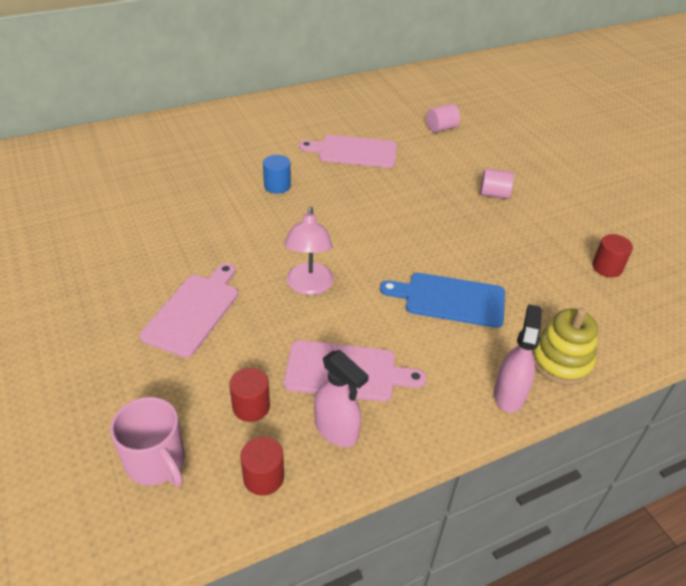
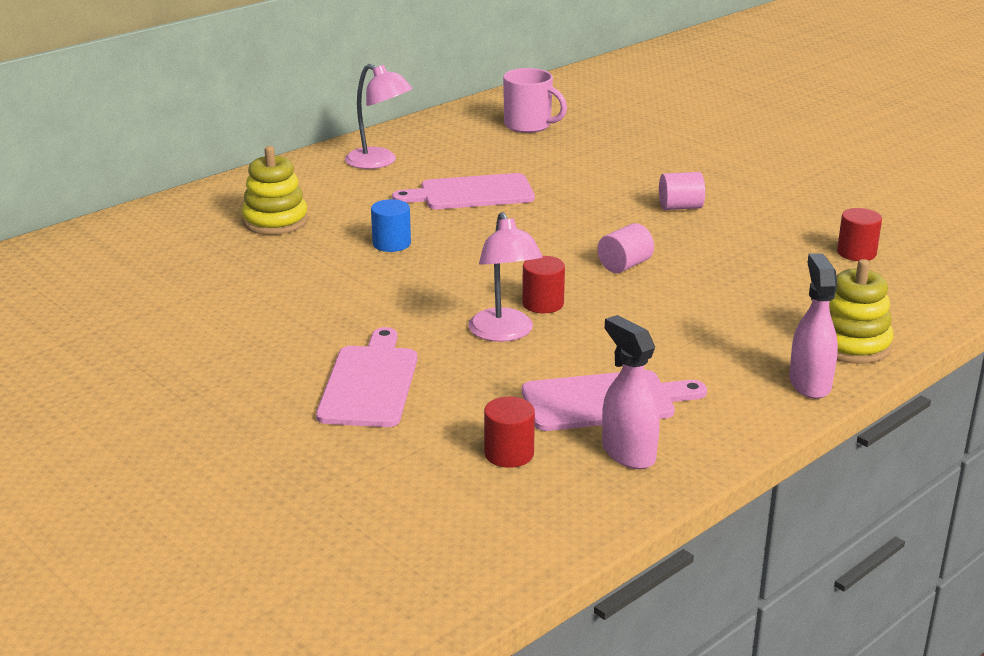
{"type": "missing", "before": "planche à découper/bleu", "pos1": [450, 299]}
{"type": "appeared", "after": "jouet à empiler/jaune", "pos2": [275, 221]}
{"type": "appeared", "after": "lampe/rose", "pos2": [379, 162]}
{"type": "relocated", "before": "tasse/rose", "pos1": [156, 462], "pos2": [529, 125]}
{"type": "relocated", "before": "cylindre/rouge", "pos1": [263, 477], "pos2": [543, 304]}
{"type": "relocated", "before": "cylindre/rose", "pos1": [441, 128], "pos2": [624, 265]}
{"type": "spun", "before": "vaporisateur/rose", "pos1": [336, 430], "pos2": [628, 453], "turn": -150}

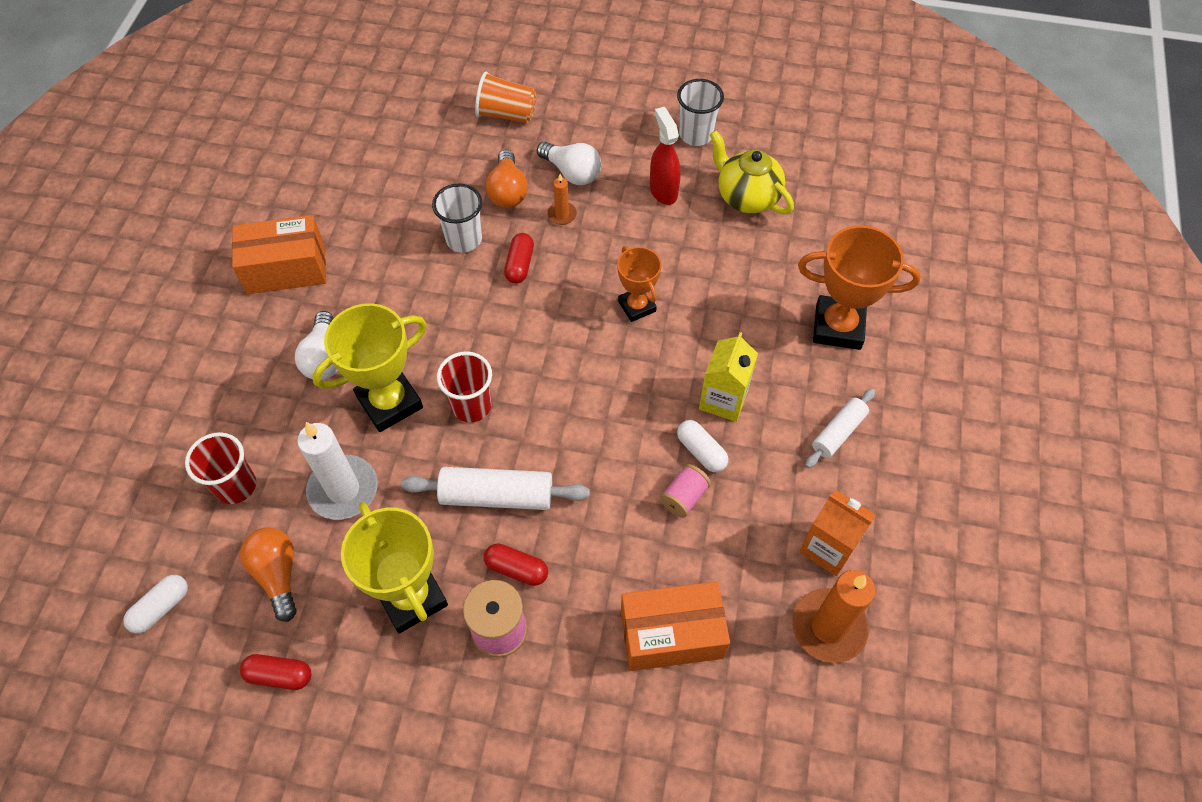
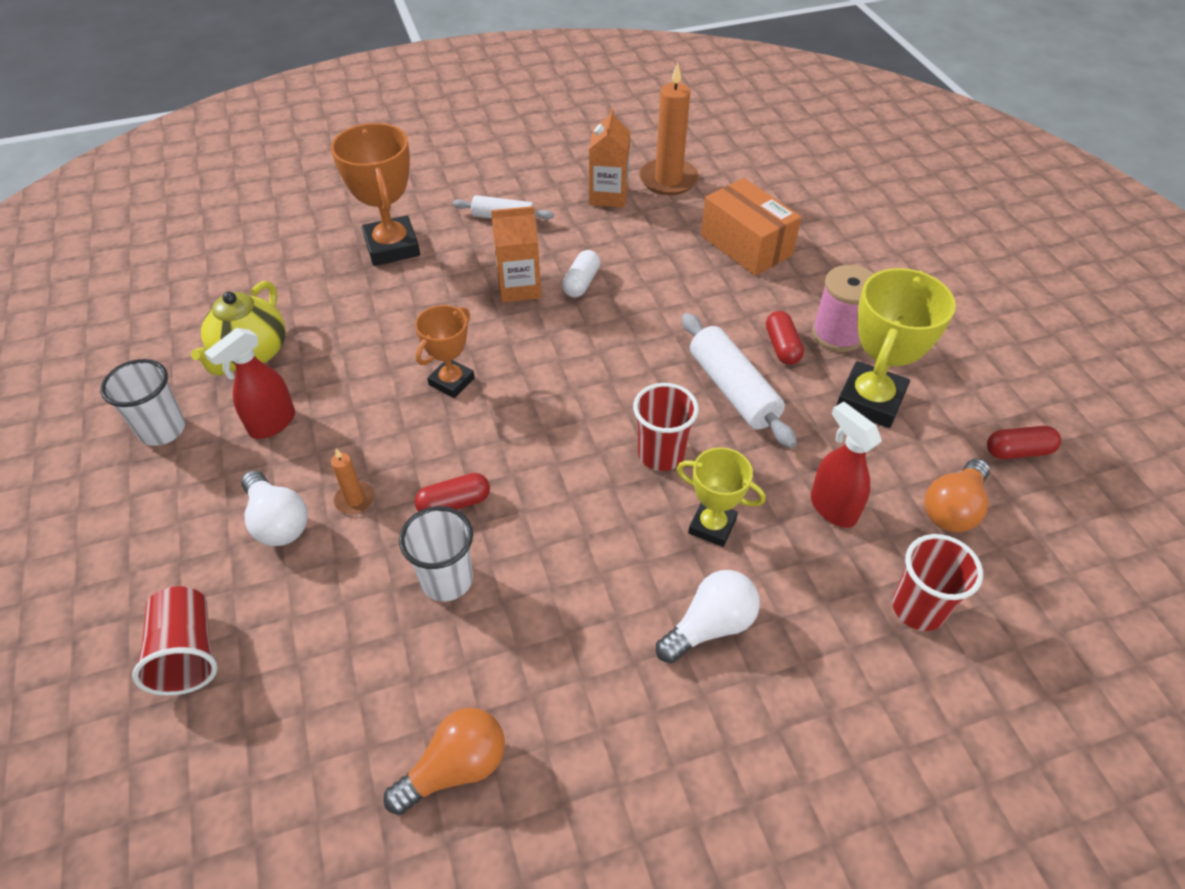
{"type": "missing", "before": "gélule/blanc", "pos1": [161, 607]}
{"type": "missing", "before": "boîte/orange", "pos1": [286, 268]}
{"type": "missing", "before": "bobine/rose", "pos1": [684, 497]}
{"type": "relocated", "before": "ampoule/orange", "pos1": [508, 191], "pos2": [456, 768]}
{"type": "exchanged", "before": "bougie/blanc", "after": "vaporisateur/rouge", "pos1": [343, 489], "pos2": [832, 508]}
{"type": "colour", "before": "gobelet/orange", "after": "gobelet/rouge", "pos1": [506, 114], "pos2": [187, 653]}
{"type": "colour", "before": "brique de lait/jaune", "after": "brique de lait/orange", "pos1": [723, 399], "pos2": [519, 287]}
{"type": "spun", "before": "gélule/rouge", "pos1": [279, 675], "pos2": [1018, 451], "turn": -75}
{"type": "spun", "before": "ampoule/blanc", "pos1": [572, 172], "pos2": [278, 522], "turn": 135}
{"type": "size", "before": "trophée/jaune", "pos1": [389, 402], "pos2": [712, 526], "scale": 0.61}

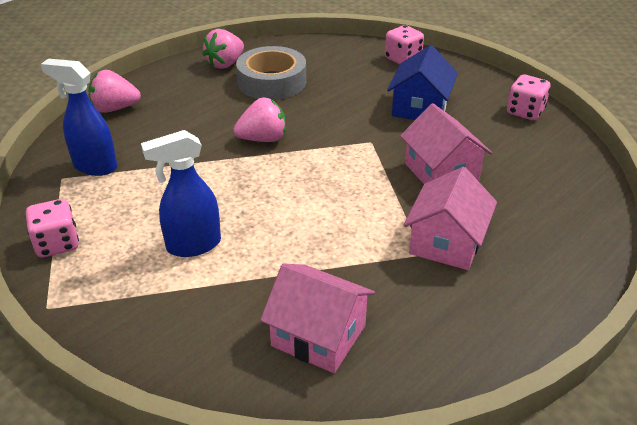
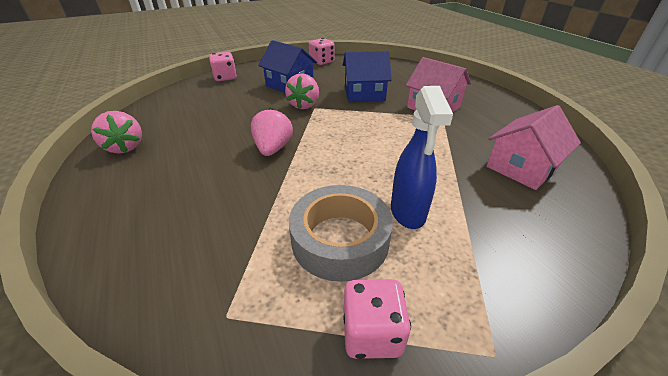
{"type": "missing", "before": "vaporisateur/bleu", "pos1": [94, 166]}
{"type": "relocated", "before": "fraise/rose", "pos1": [115, 108], "pos2": [304, 105]}
{"type": "relocated", "before": "ruban adhésif/gris", "pos1": [272, 82], "pos2": [340, 239]}
{"type": "colour", "before": "maison/rose", "after": "maison/bleu", "pos1": [441, 172], "pos2": [364, 94]}

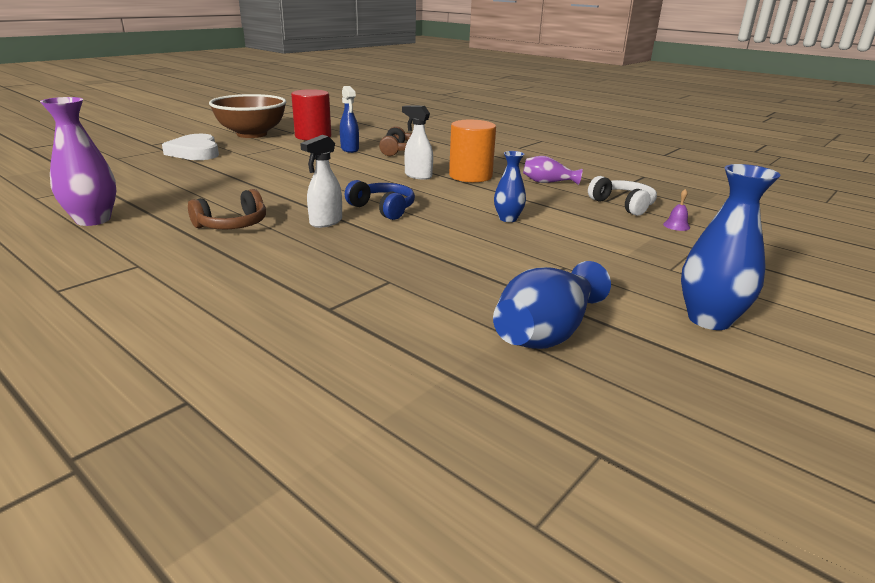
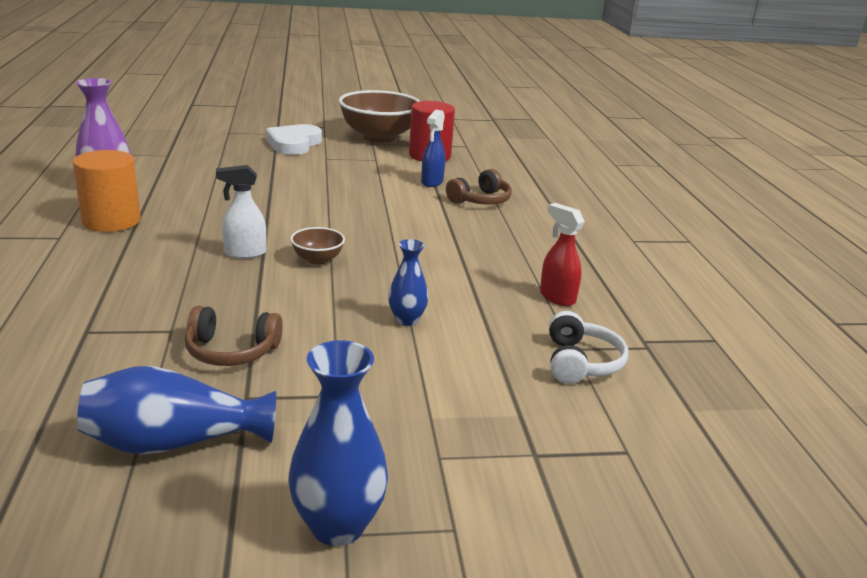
{"type": "missing", "before": "vaporisateur/blanc", "pos1": [418, 176]}
{"type": "missing", "before": "cloche/violet", "pos1": [676, 225]}
{"type": "relocated", "before": "casque audio/marron", "pos1": [232, 225], "pos2": [231, 351]}
{"type": "relocated", "before": "cylindre/orange", "pos1": [470, 176], "pos2": [111, 221]}
{"type": "exchanged", "before": "casque audio/bleu", "after": "bol/marron", "pos1": [383, 209], "pos2": [317, 259]}
{"type": "exchanged", "before": "vase/violet", "after": "vaporisateur/rouge", "pos1": [548, 182], "pos2": [556, 297]}

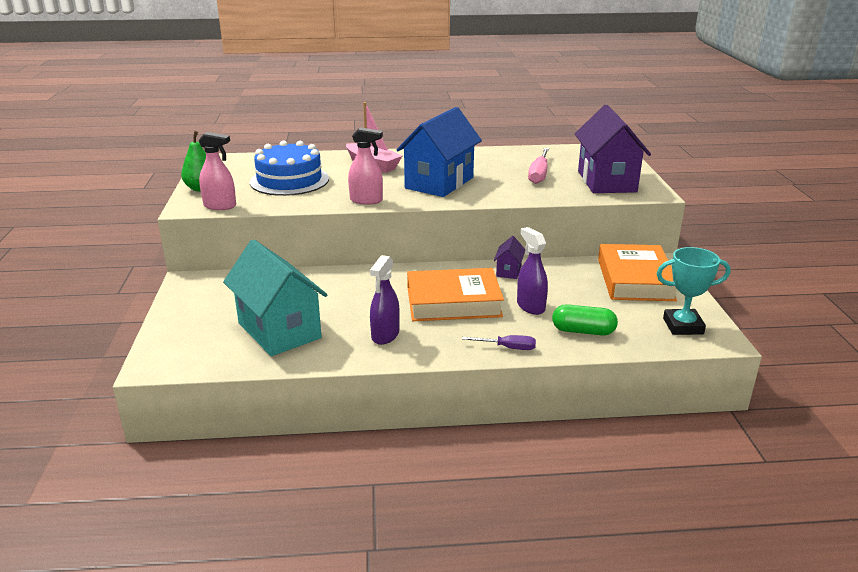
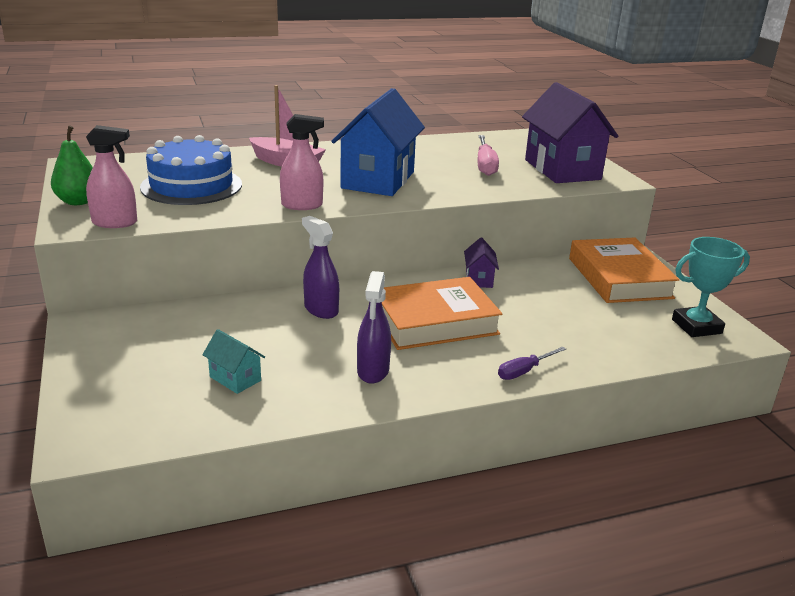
{"type": "missing", "before": "gélule/vert", "pos1": [583, 331]}
{"type": "relocated", "before": "vaporisateur/violet", "pos1": [530, 306], "pos2": [321, 310]}
{"type": "spun", "before": "tournevis/violet", "pos1": [507, 348], "pos2": [524, 371], "turn": 150}
{"type": "size", "before": "maison/turquoise", "pos1": [279, 330], "pos2": [235, 378], "scale": 0.44}

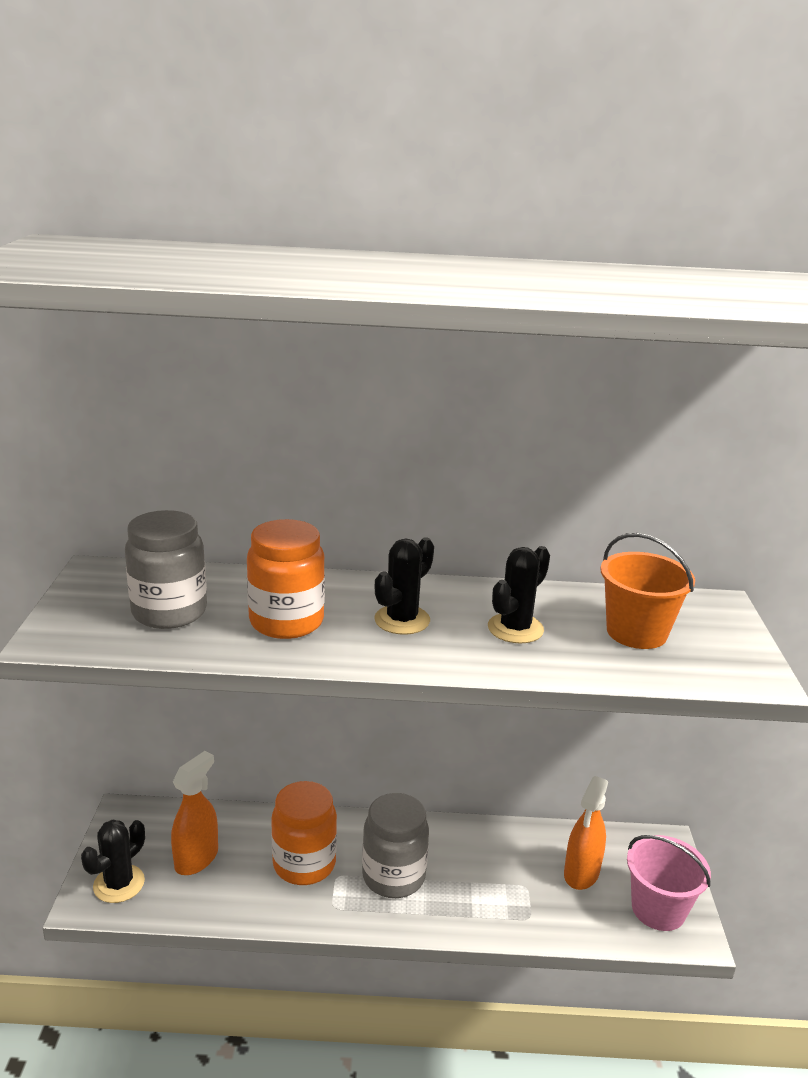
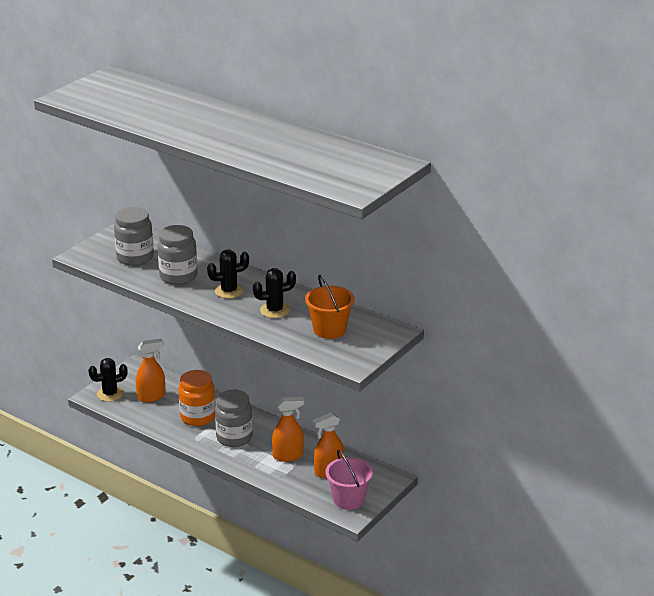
{"type": "appeared", "after": "vaporisateur/orange", "pos2": [288, 456]}
{"type": "colour", "before": "bocal/orange", "after": "bocal/gris", "pos1": [286, 622], "pos2": [178, 276]}

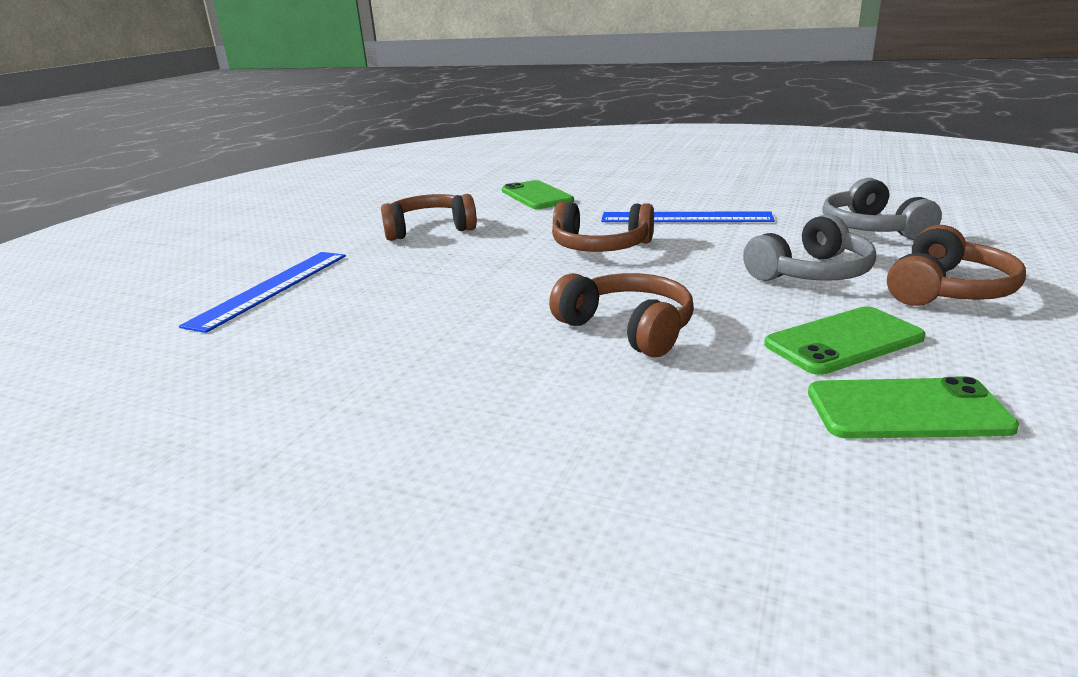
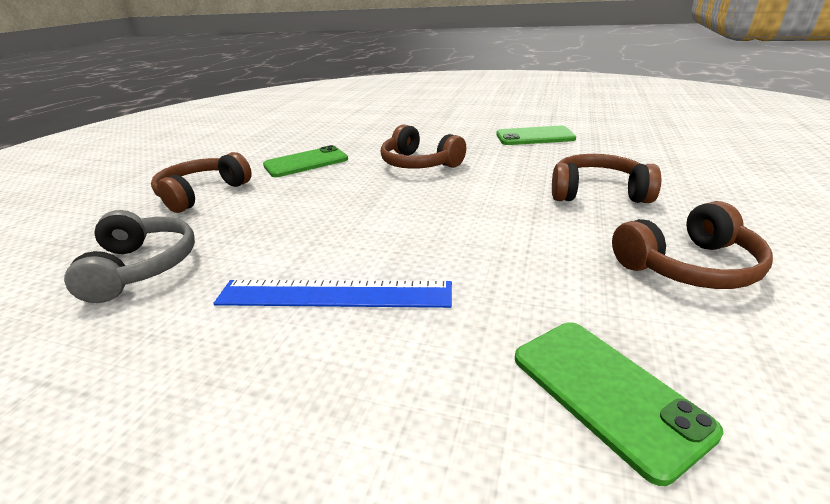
{"type": "missing", "before": "règle/bleu", "pos1": [271, 288]}
{"type": "missing", "before": "casque audio/gris", "pos1": [811, 273]}
{"type": "relocated", "before": "casque audio/marron", "pos1": [600, 246], "pos2": [597, 193]}
{"type": "relocated", "before": "téléphone/vert", "pos1": [906, 410], "pos2": [534, 137]}

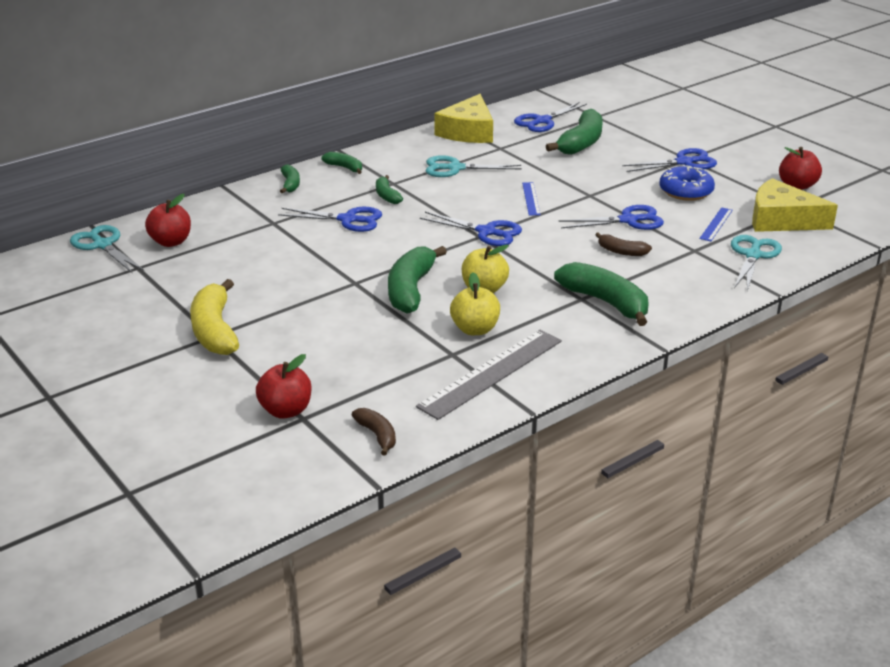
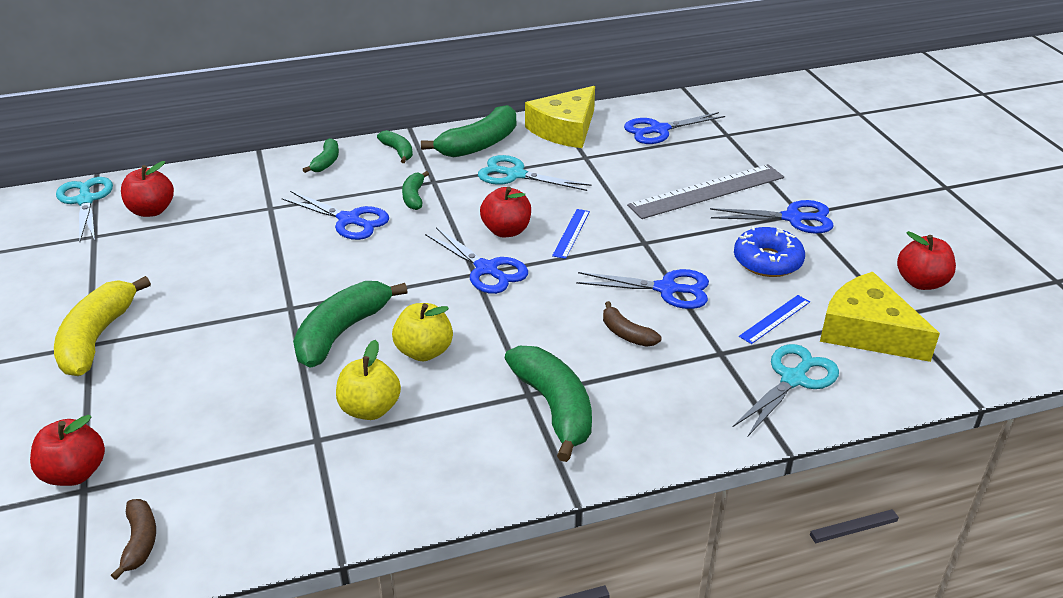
{"type": "appeared", "after": "pomme/rouge", "pos2": [506, 231]}
{"type": "relocated", "before": "règle/gris", "pos1": [491, 373], "pos2": [707, 191]}
{"type": "relocated", "before": "banane/vert", "pos1": [581, 143], "pos2": [479, 144]}

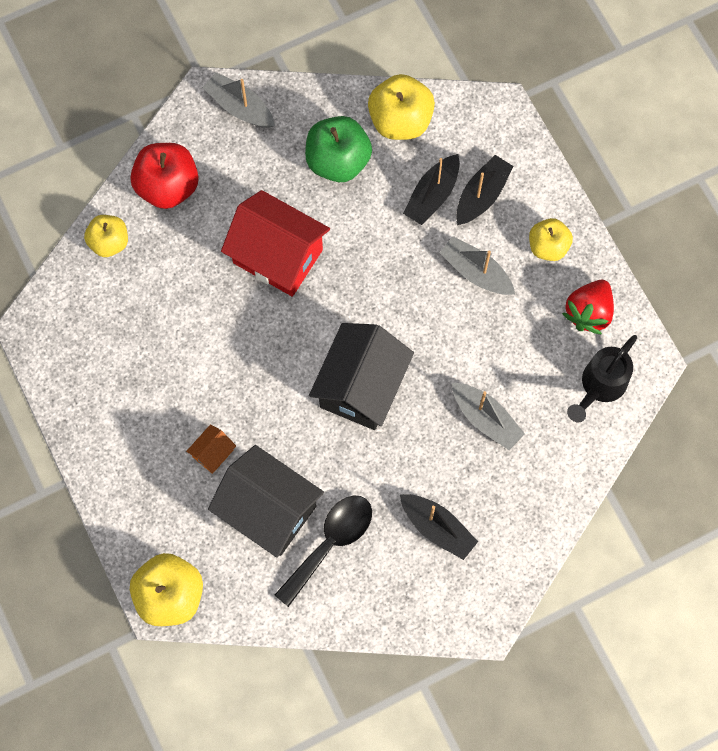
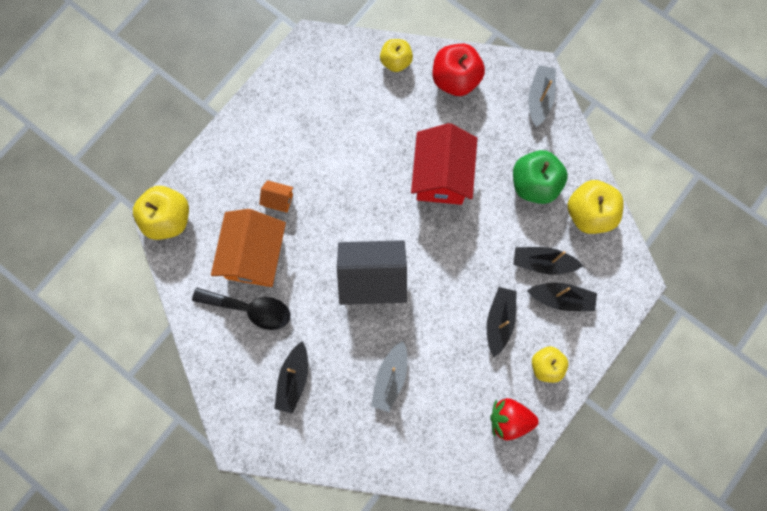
{"type": "missing", "before": "arrosoir/noir", "pos1": [600, 386]}
{"type": "colour", "before": "maison/noir", "after": "maison/orange", "pos1": [268, 510], "pos2": [255, 256]}
{"type": "colour", "before": "bateau/gris", "after": "bateau/noir", "pos1": [476, 272], "pos2": [499, 321]}

